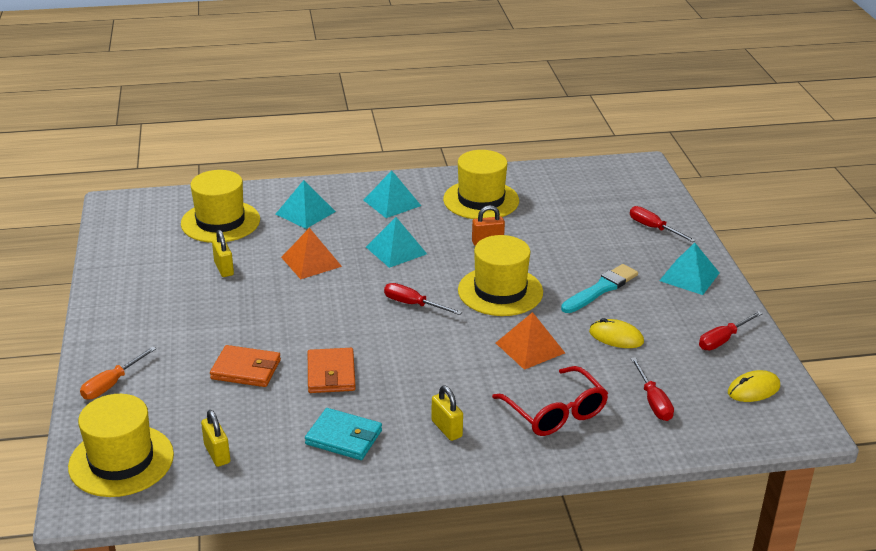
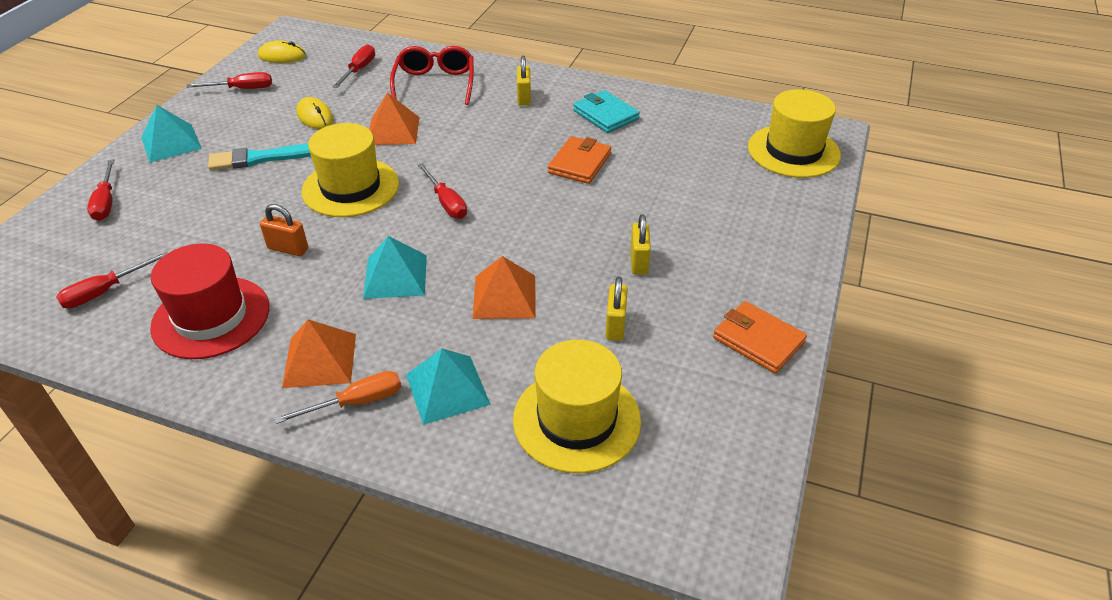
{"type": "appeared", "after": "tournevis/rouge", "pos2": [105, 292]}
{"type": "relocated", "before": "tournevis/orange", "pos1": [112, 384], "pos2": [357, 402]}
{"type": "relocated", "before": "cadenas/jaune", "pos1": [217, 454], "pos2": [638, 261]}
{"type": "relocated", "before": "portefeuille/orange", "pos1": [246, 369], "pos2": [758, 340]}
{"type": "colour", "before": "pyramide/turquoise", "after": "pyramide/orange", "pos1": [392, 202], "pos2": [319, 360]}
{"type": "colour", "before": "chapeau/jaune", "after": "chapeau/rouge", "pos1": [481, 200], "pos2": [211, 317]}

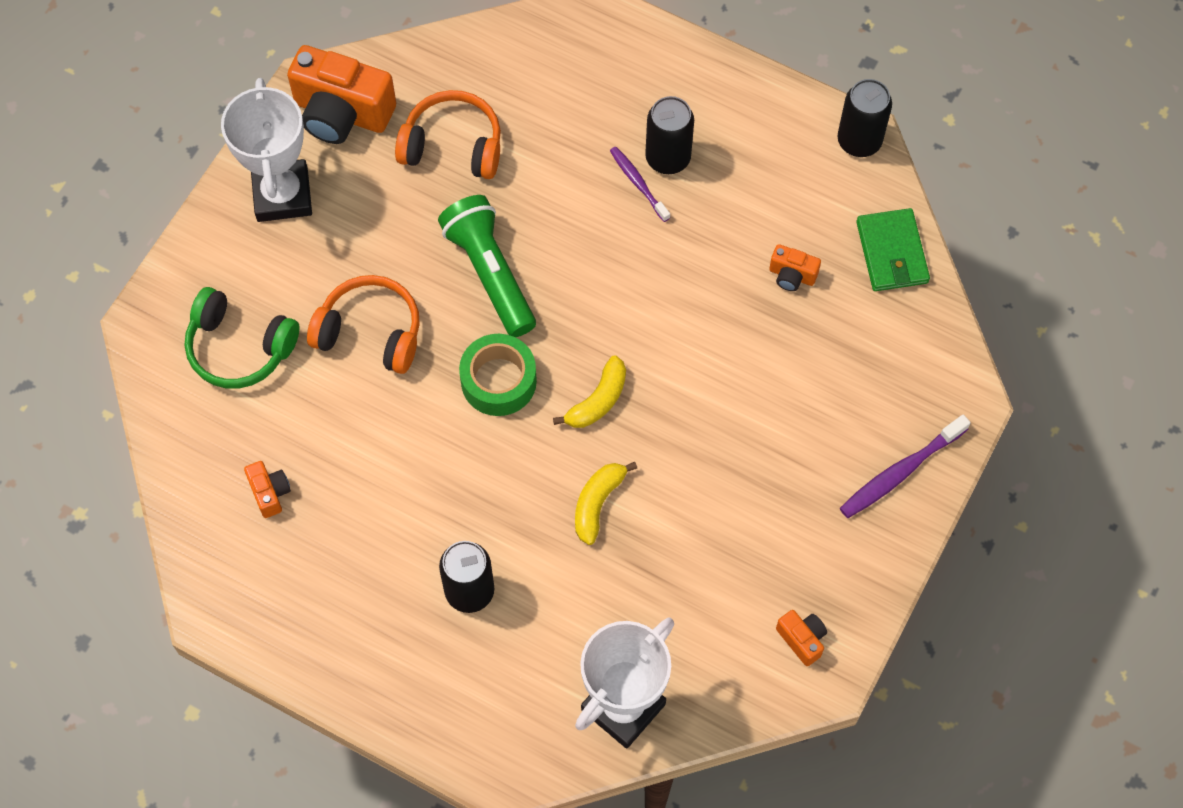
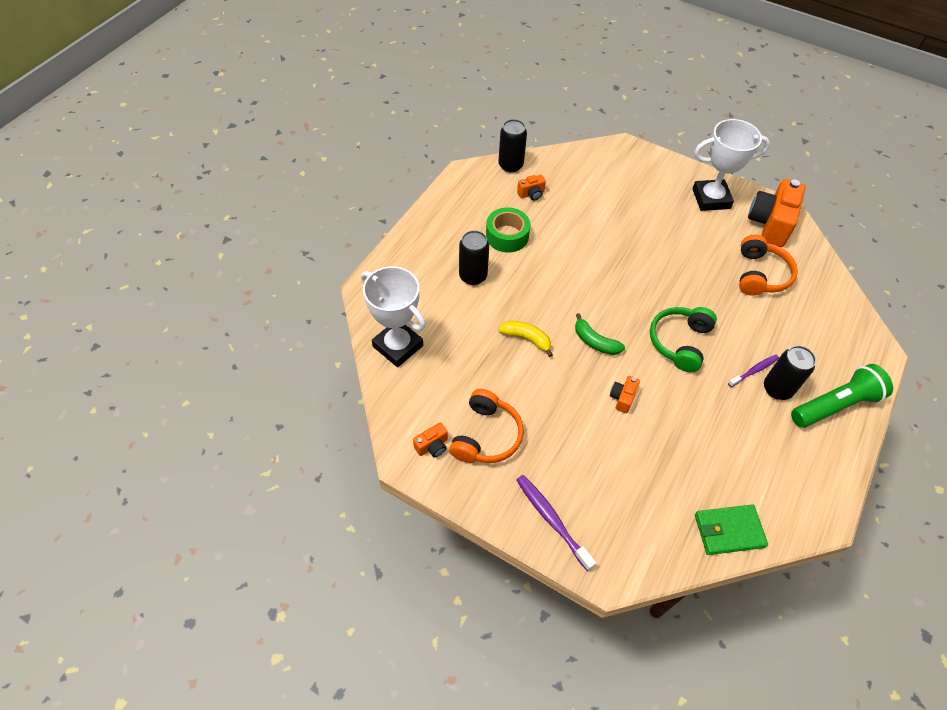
{"type": "relocated", "before": "casque audio/vert", "pos1": [239, 348], "pos2": [679, 342]}
{"type": "relocated", "before": "casque audio/orange", "pos1": [370, 332], "pos2": [486, 436]}
{"type": "relocated", "before": "lampe de poche/vert", "pos1": [490, 273], "pos2": [835, 405]}
{"type": "relocated", "before": "ruban adhésif/vert", "pos1": [498, 381], "pos2": [507, 236]}
{"type": "relocated", "before": "appareil photo/orange", "pos1": [792, 275], "pos2": [622, 398]}
{"type": "relocated", "before": "canette/noir", "pos1": [859, 141], "pos2": [510, 165]}
{"type": "colour", "before": "banane/jaune", "after": "banane/vert", "pos1": [598, 400], "pos2": [595, 342]}

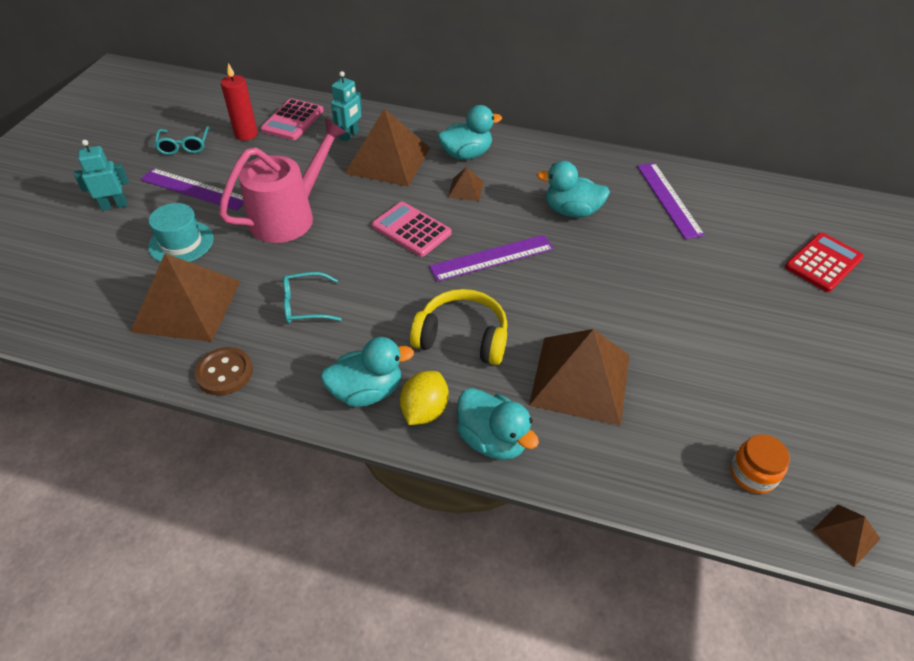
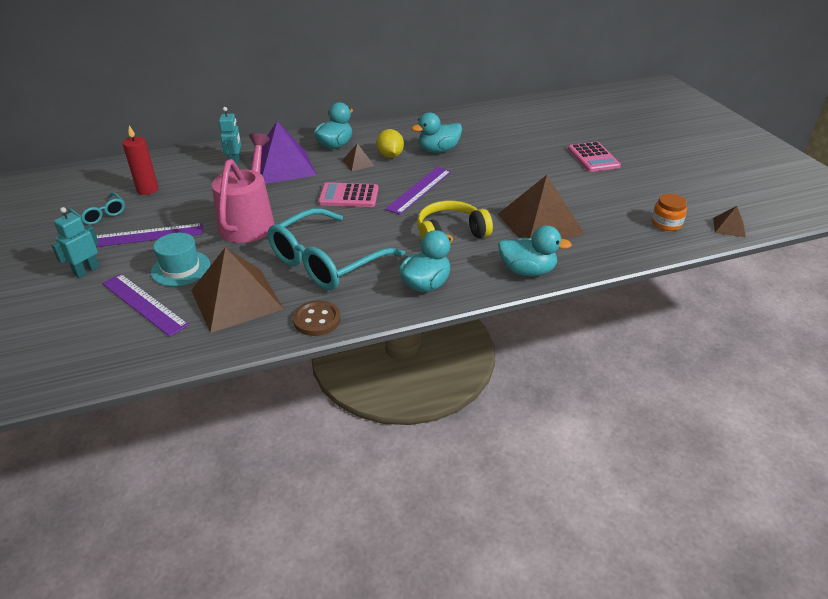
{"type": "missing", "before": "calculatrice/rouge", "pos1": [823, 262]}
{"type": "relocated", "before": "calculatrice/rose", "pos1": [293, 120], "pos2": [593, 157]}
{"type": "relocated", "before": "citron/jaune", "pos1": [424, 410], "pos2": [390, 156]}
{"type": "relocated", "before": "règle/violet", "pos1": [668, 199], "pos2": [144, 304]}
{"type": "colour", "before": "pyramide/marron", "after": "pyramide/violet", "pos1": [388, 160], "pos2": [283, 166]}
{"type": "size", "before": "lunettes/turquoise", "pos1": [305, 305], "pos2": [326, 262], "scale": 2.16}

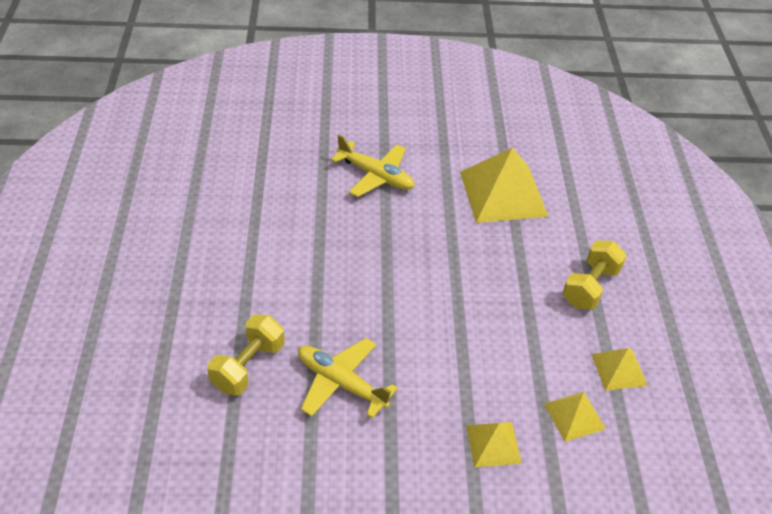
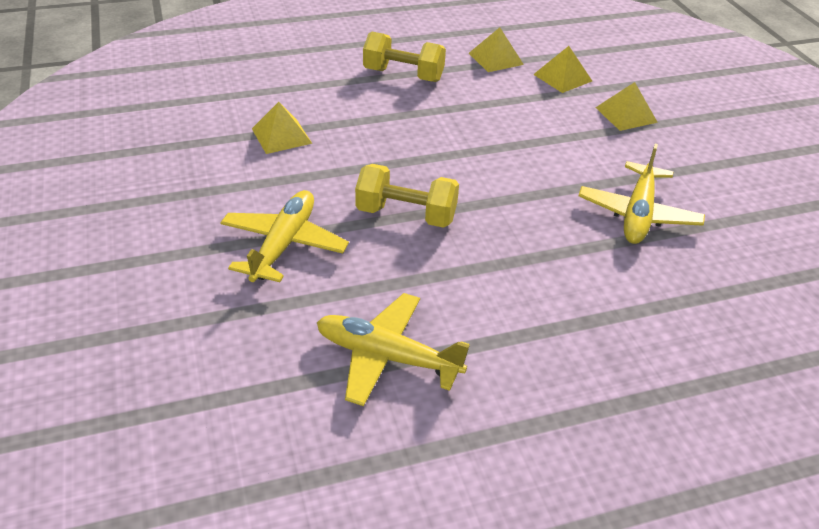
{"type": "appeared", "after": "avion/jaune", "pos2": [387, 357]}
{"type": "relocated", "before": "haltère/jaune", "pos1": [248, 366], "pos2": [406, 215]}
{"type": "size", "before": "pyramide/jaune", "pos1": [503, 193], "pos2": [281, 136], "scale": 0.51}

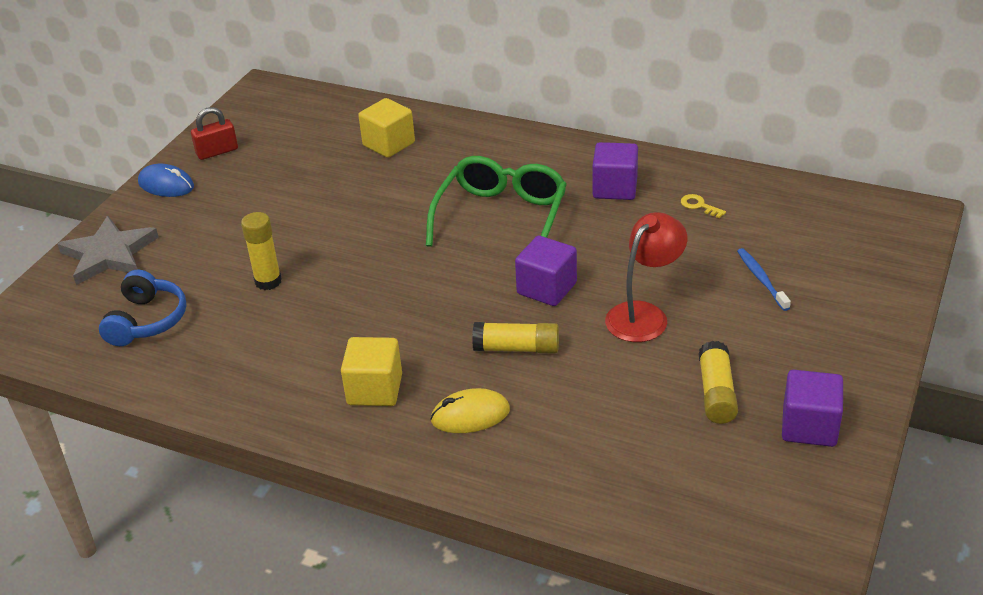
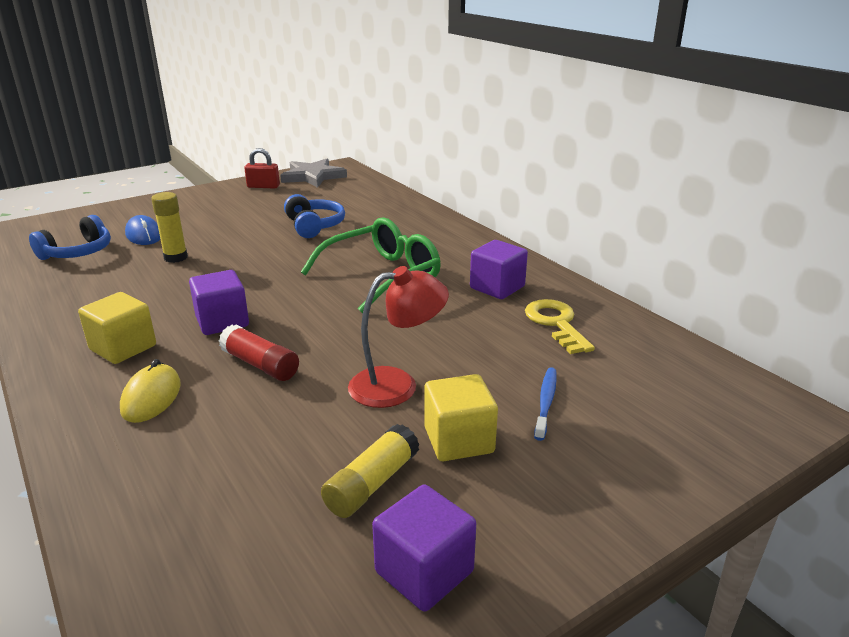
{"type": "appeared", "after": "casque audio/bleu", "pos2": [314, 226]}
{"type": "relocated", "before": "étoile/gris", "pos1": [109, 254], "pos2": [313, 176]}
{"type": "relocated", "before": "souris/bleu", "pos1": [166, 185], "pos2": [144, 235]}
{"type": "relocated", "before": "cube/jaune", "pos1": [389, 144], "pos2": [458, 440]}
{"type": "relocated", "before": "cube/violet", "pos1": [546, 288], "pos2": [222, 321]}
{"type": "colour", "before": "bâton de colle/jaune", "after": "bâton de colle/rouge", "pos1": [517, 348], "pos2": [260, 365]}
{"type": "spun", "before": "souris/jaune", "pos1": [470, 415], "pos2": [151, 397], "turn": 75}
{"type": "size", "before": "clé/jaune", "pos1": [699, 206], "pos2": [556, 323], "scale": 1.97}

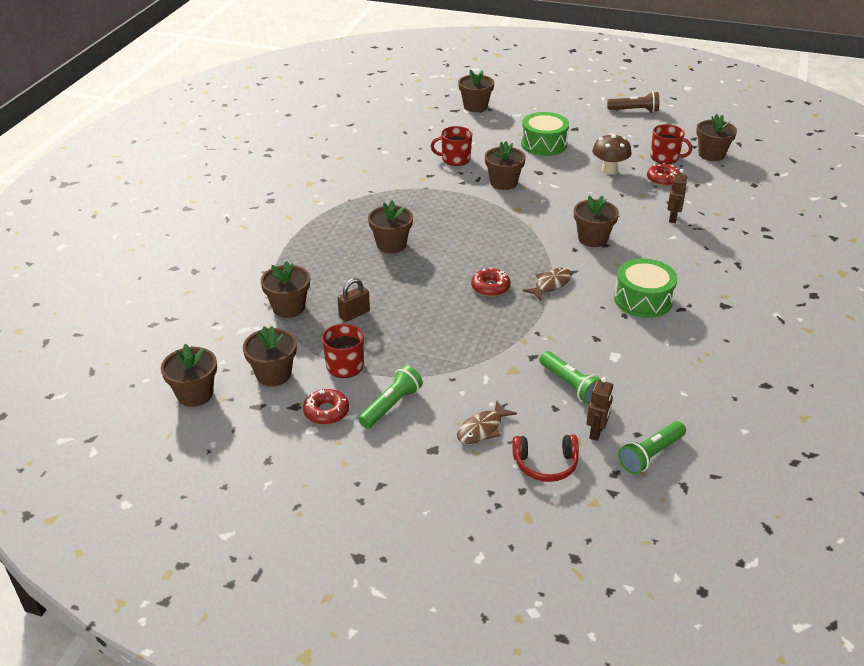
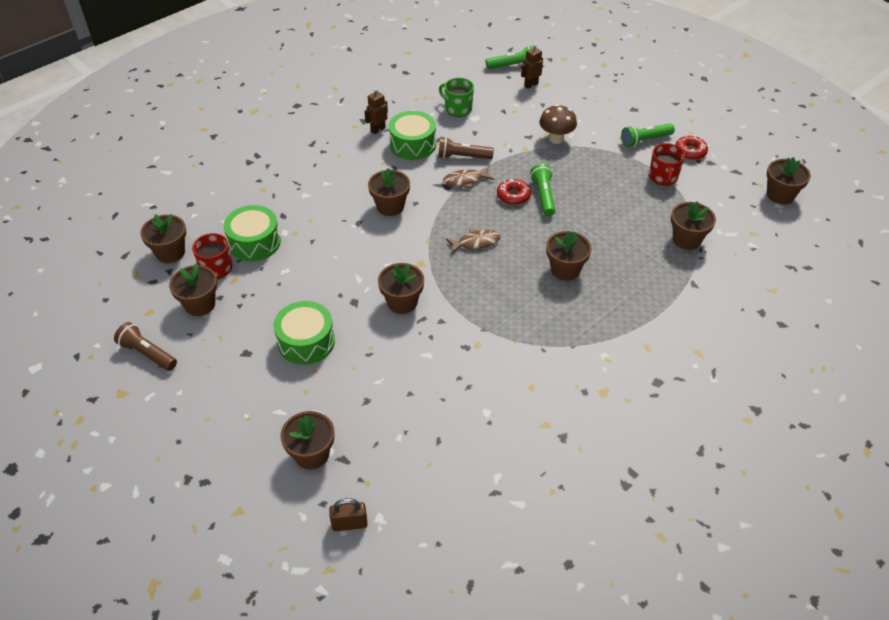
{"type": "missing", "before": "tasse/rouge", "pos1": [455, 159]}
{"type": "missing", "before": "casque audio/rouge", "pos1": [545, 464]}
{"type": "appeared", "after": "lampe de poche/marron", "pos2": [463, 157]}
{"type": "appeared", "after": "tasse/vert", "pos2": [458, 109]}
{"type": "relocated", "before": "pot de fleurs/marron", "pos1": [273, 374], "pos2": [200, 304]}
{"type": "relocated", "before": "cadenas/marron", "pos1": [354, 314], "pos2": [349, 524]}
{"type": "relocated", "before": "poisson/marron", "pos1": [482, 429], "pos2": [476, 242]}
{"type": "relocated", "before": "lampe de poche/vert", "pos1": [570, 385], "pos2": [543, 196]}
{"type": "relocated", "before": "champignon/marron", "pos1": [609, 170], "pos2": [556, 139]}
{"type": "relocated", "before": "robot/marron", "pos1": [673, 218], "pos2": [378, 129]}
{"type": "exchanged", "before": "beignet/rouge", "after": "tambour/vert", "pos1": [663, 179], "pos2": [254, 242]}

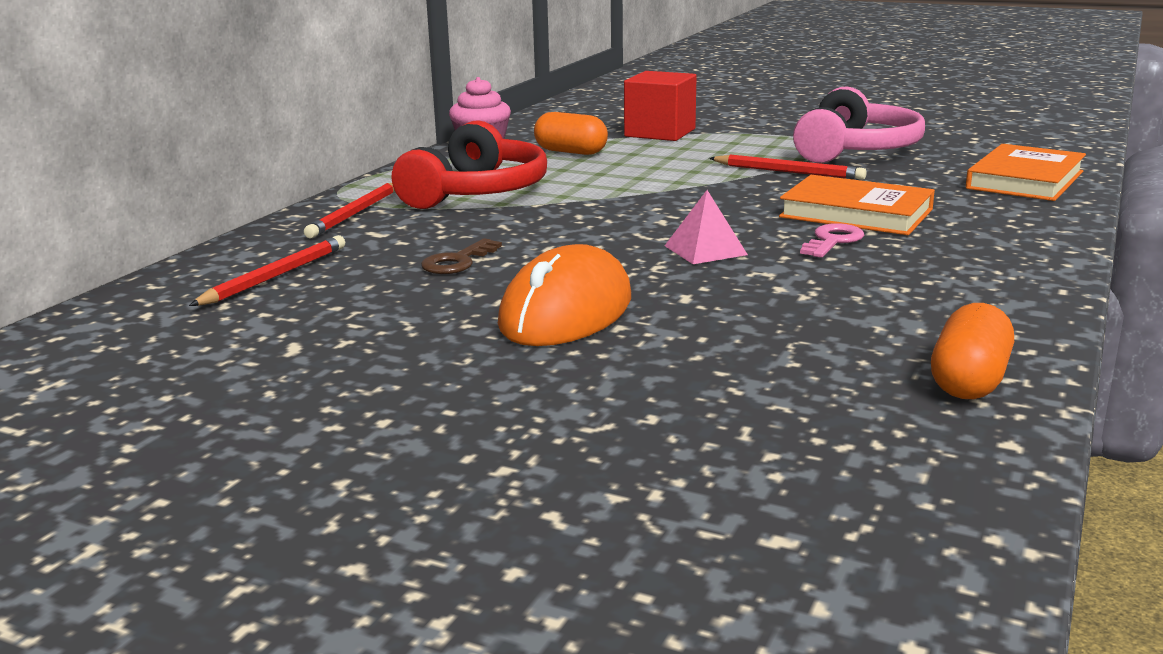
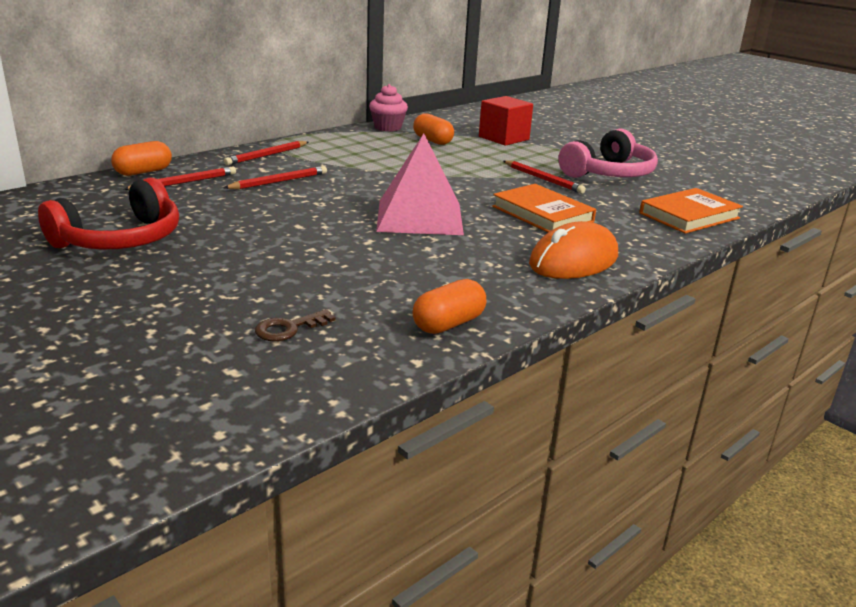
{"type": "missing", "before": "clé/rose", "pos1": [832, 241]}
{"type": "appeared", "after": "gélule/orange", "pos2": [143, 172]}
{"type": "appeared", "after": "crayon/rouge", "pos2": [279, 181]}
{"type": "relocated", "before": "casque audio/rouge", "pos1": [476, 192], "pos2": [120, 239]}
{"type": "relocated", "before": "clé/marron", "pos1": [457, 262], "pos2": [289, 328]}
{"type": "relocated", "before": "souris/orange", "pos1": [566, 312], "pos2": [573, 260]}
{"type": "size", "before": "pyramide/rose", "pos1": [705, 250], "pos2": [419, 217], "scale": 2.2}

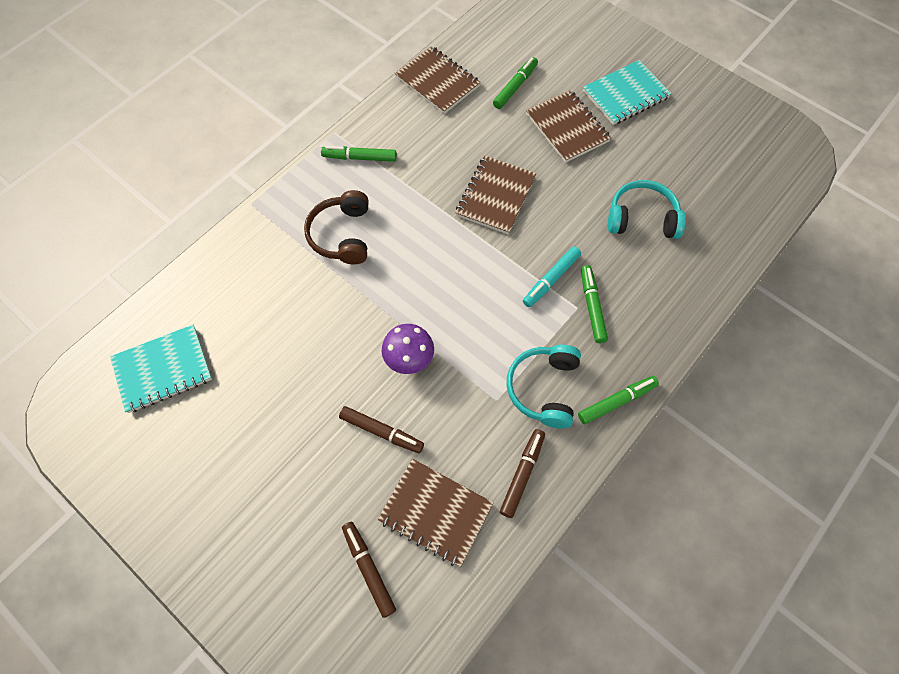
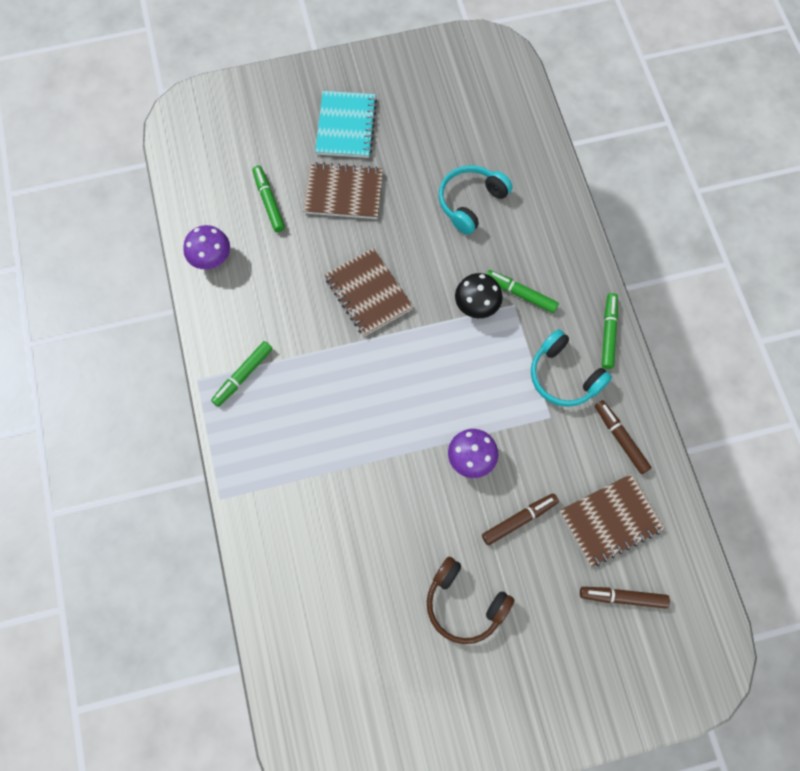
{"type": "missing", "before": "carnet/turquoise", "pos1": [163, 369]}
{"type": "relocated", "before": "casque audio/marron", "pos1": [342, 235], "pos2": [464, 604]}
{"type": "exchanged", "before": "carnet/marron", "after": "champignon/violet", "pos1": [437, 82], "pos2": [211, 259]}
{"type": "exchanged", "before": "feutre/turquoise", "after": "champignon/noir", "pos1": [551, 280], "pos2": [476, 306]}

